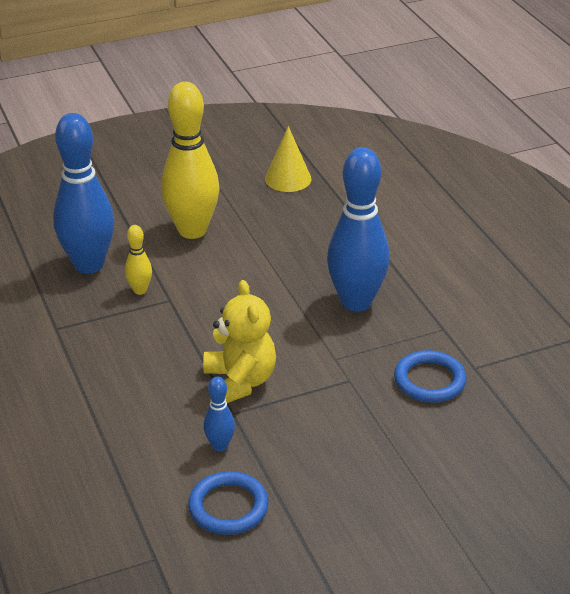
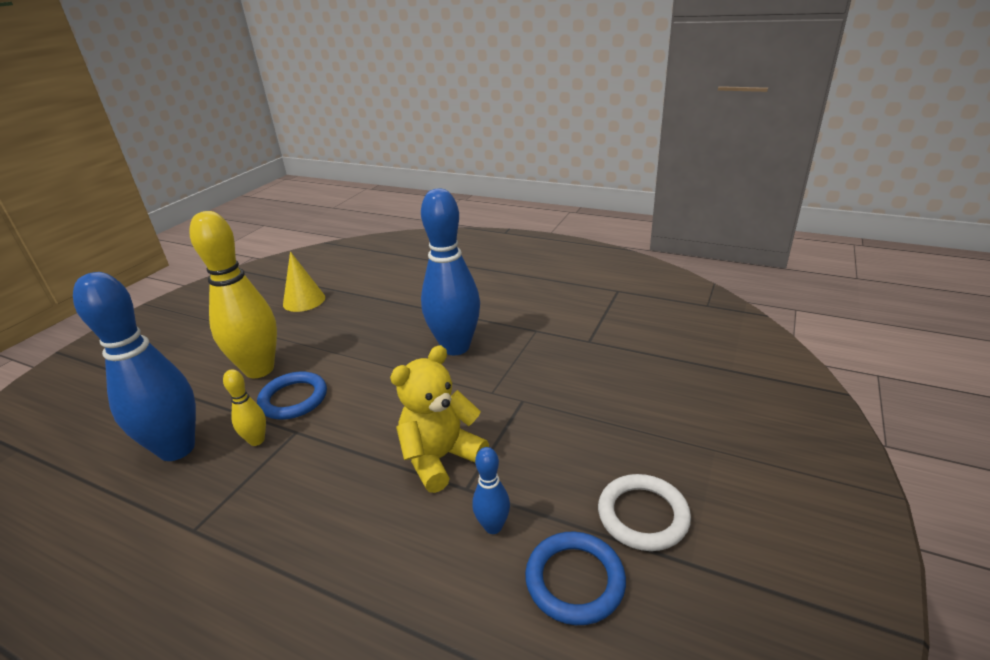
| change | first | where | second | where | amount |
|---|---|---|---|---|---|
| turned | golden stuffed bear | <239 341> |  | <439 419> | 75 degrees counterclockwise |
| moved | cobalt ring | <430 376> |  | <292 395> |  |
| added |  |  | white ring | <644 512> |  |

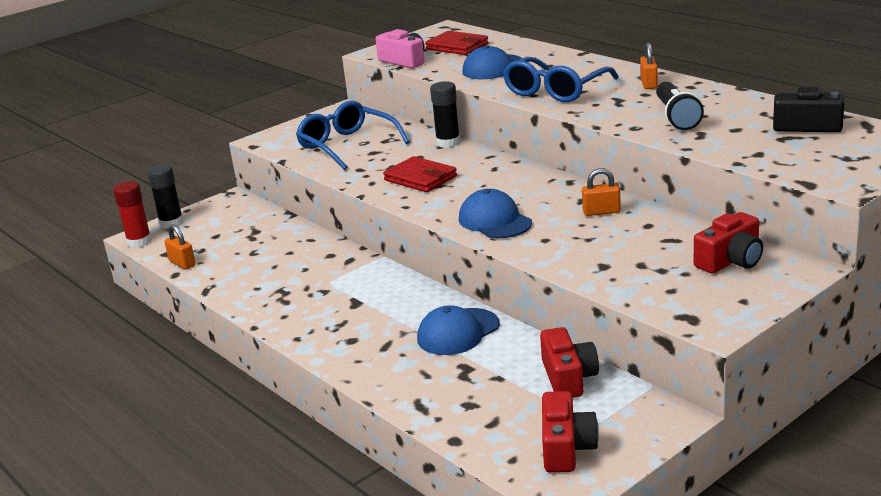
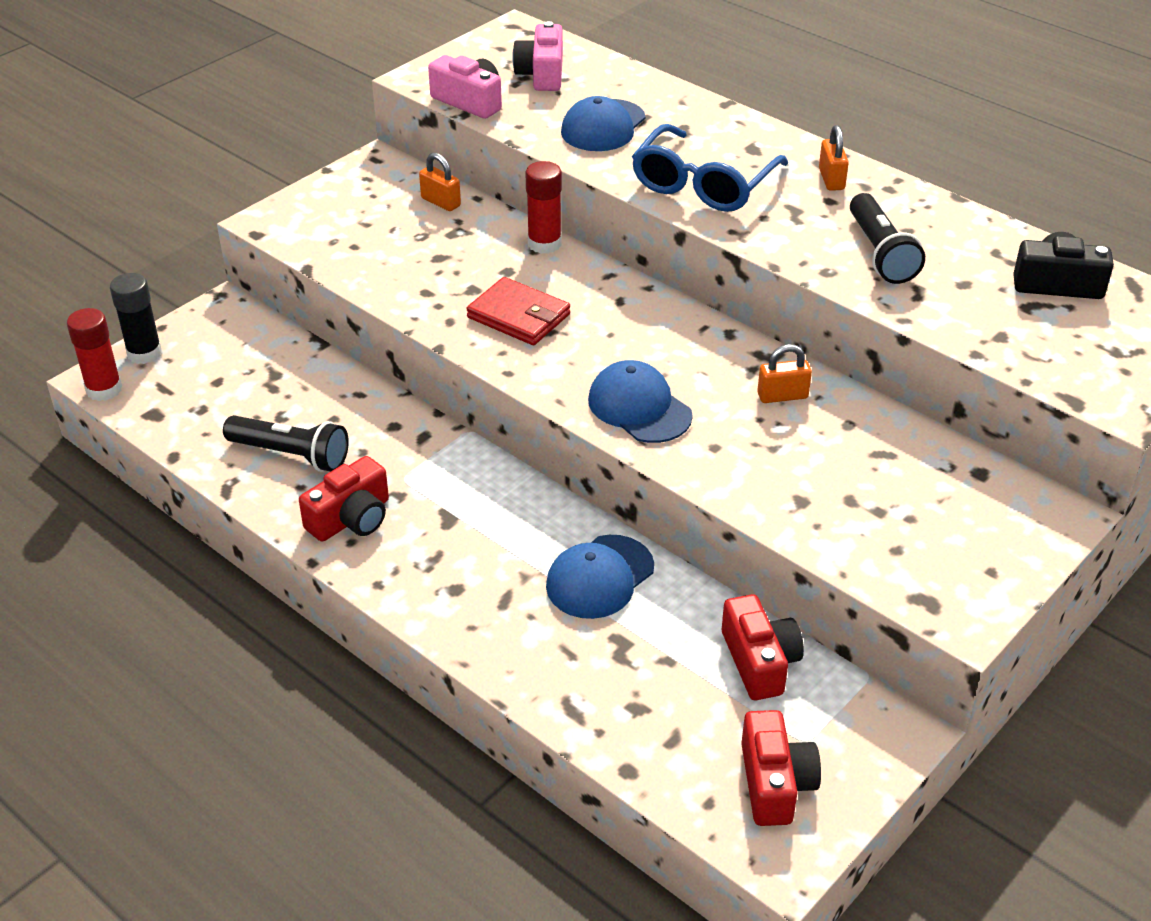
| change | first | where | second | where | amount |
|---|---|---|---|---|---|
| replaced | scarlet billfold | <456 43> | rosy compact camera | <537 56> |  |
| recoloured | ebony stick of glue | <445 114> | scarlet stick of glue | <543 207> |  |
| removed | cobalt spectacles | <353 135> |  |  |  |
| moved | scarlet compact camera | <728 243> |  | <344 499> |  |
| moved | bright orange padlock | <180 247> |  | <440 182> |  |
| added |  |  | ebony torch | <286 443> |  |

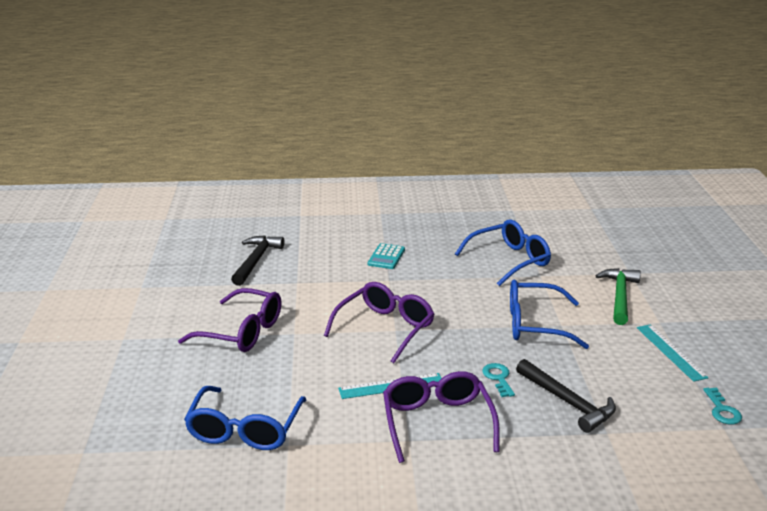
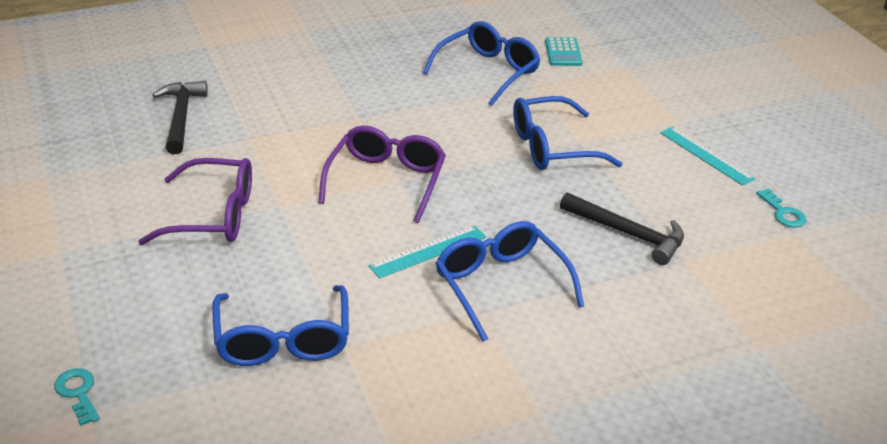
| change | first | where | second | where | amount |
|---|---|---|---|---|---|
| moved | aqua pocket calculator | <386 256> |  | <564 51> |  |
| removed | leaf-green claw hammer | <618 296> |  |  |  |
| moved | aqua key | <498 380> |  | <77 397> |  |
| recoloured | purple spectacles | <441 417> | cobalt spectacles | <510 281> |  |

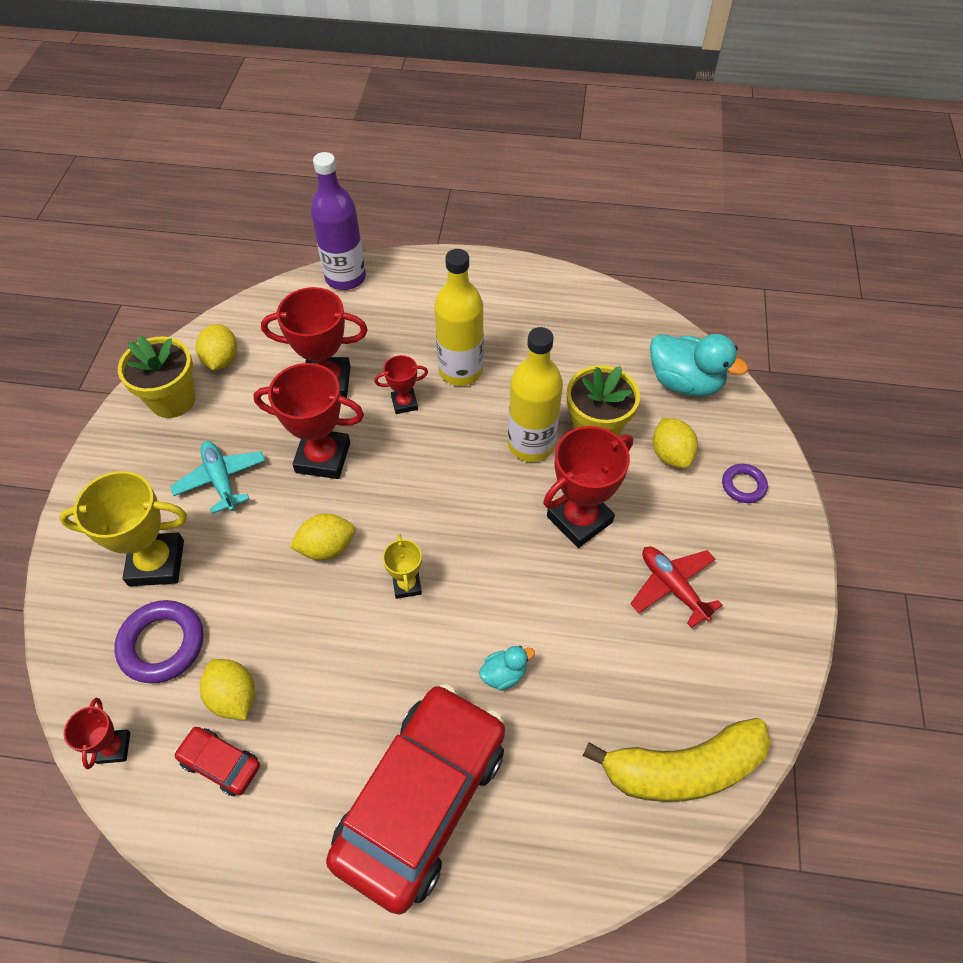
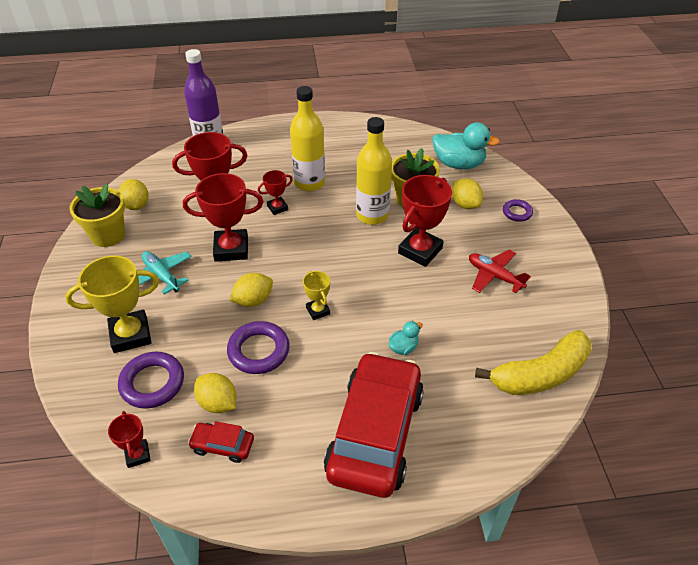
| change | first | where | second | where | amount |
|---|---|---|---|---|---|
| added |  |  | purple ring | <258 347> |  |

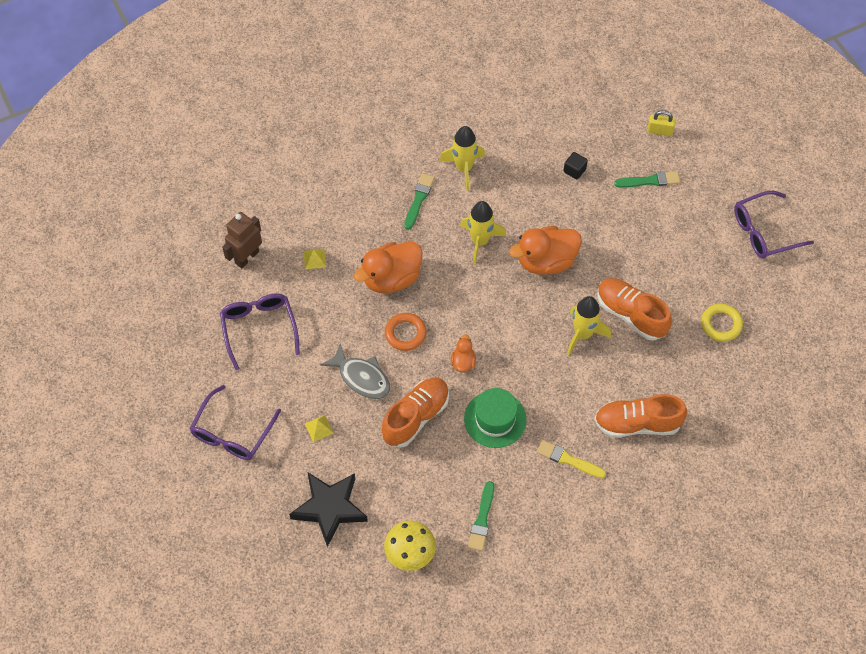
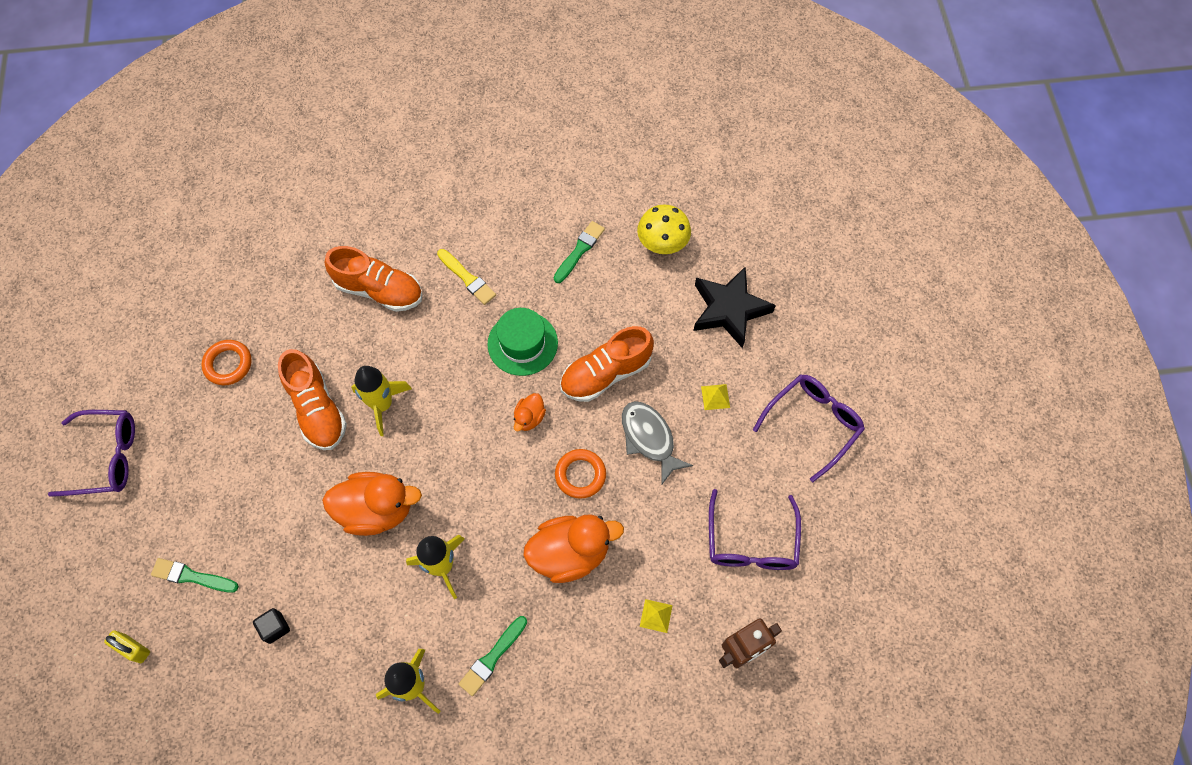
| change | first | where | second | where | amount |
|---|---|---|---|---|---|
| recoloured | golden ring | <722 322> | bright orange ring | <227 362> |  |

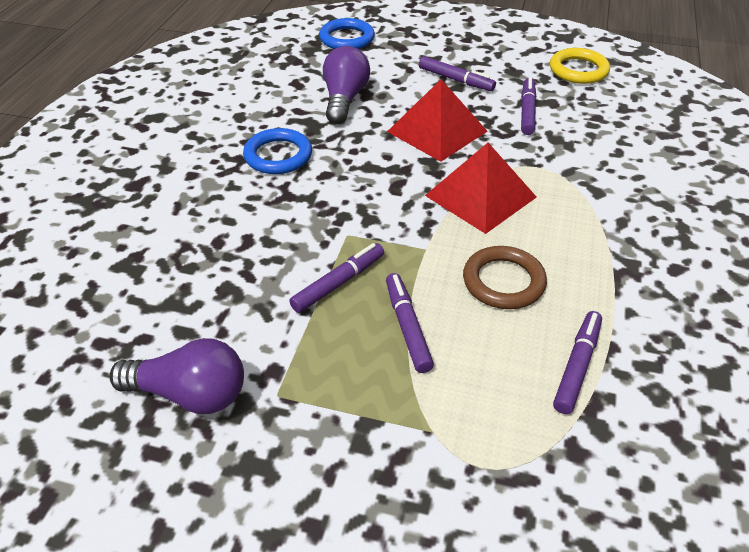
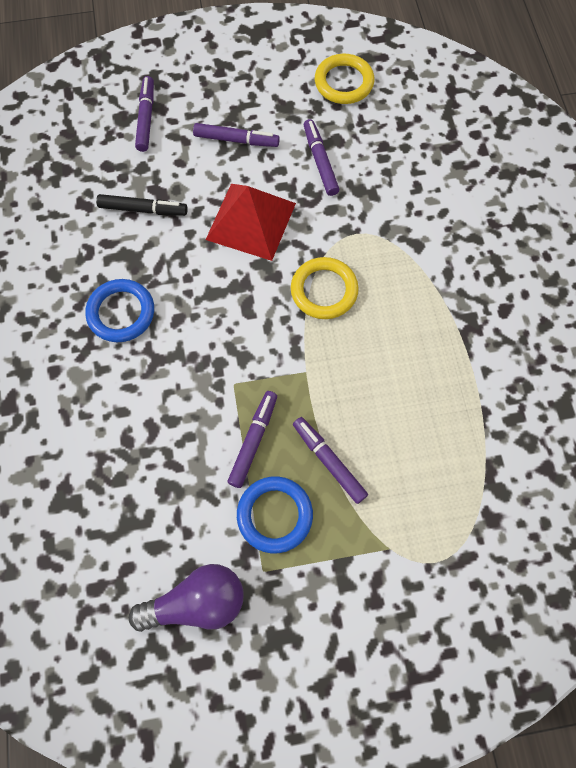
| change | first | where | second | where | amount |
|---|---|---|---|---|---|
| moved | cobalt ring | <347 33> |  | <275 515> |  |
| replaced | purple light bulb | <346 85> | ebony felt pen | <142 205> |  |
| replaced | scarlet pyramid | <481 188> | golden ring | <325 288> |  |
| removed | dark brown ring | <505 277> |  |  |  |
| moved | purple felt pen | <577 362> |  | <144 114> |  |

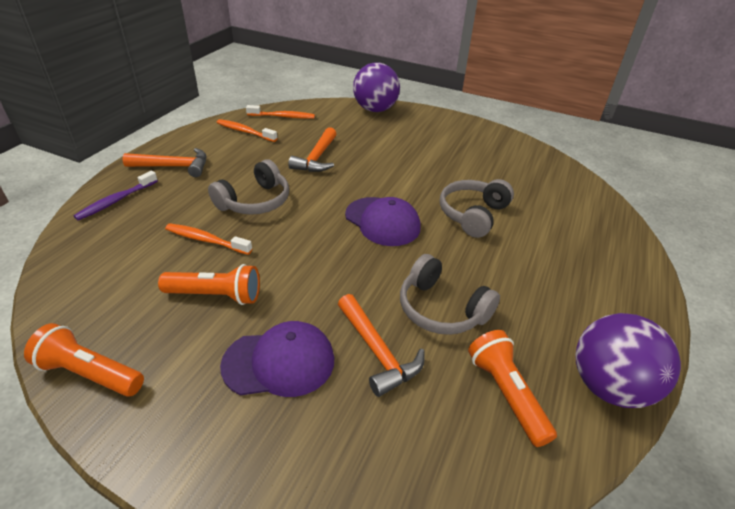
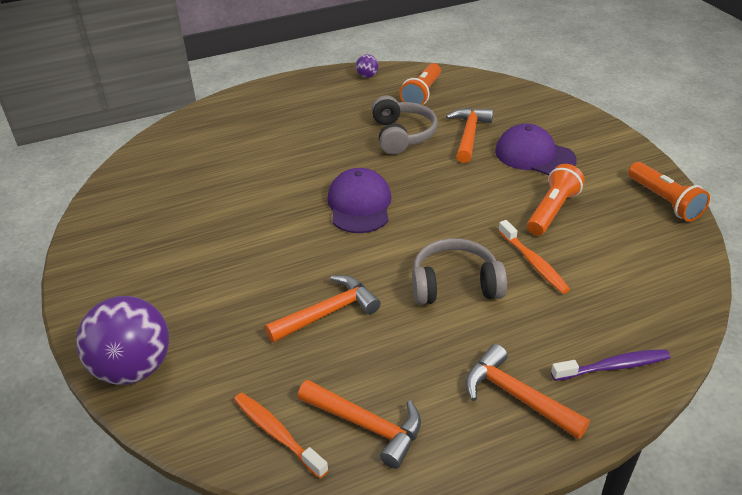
| change | first | where | second | where | amount |
|---|---|---|---|---|---|
| replaced | bright orange dental brush | <247 130> | bright orange claw hammer | <359 424> |  |
| removed | ash-grey over-ear headphones | <477 208> |  |  |  |
| turned | bright orange torch | <209 284> |  | <556 200> | 75 degrees clockwise |
| resized | purple play ball | <628 360> |  | <367 66> | x0.42 |

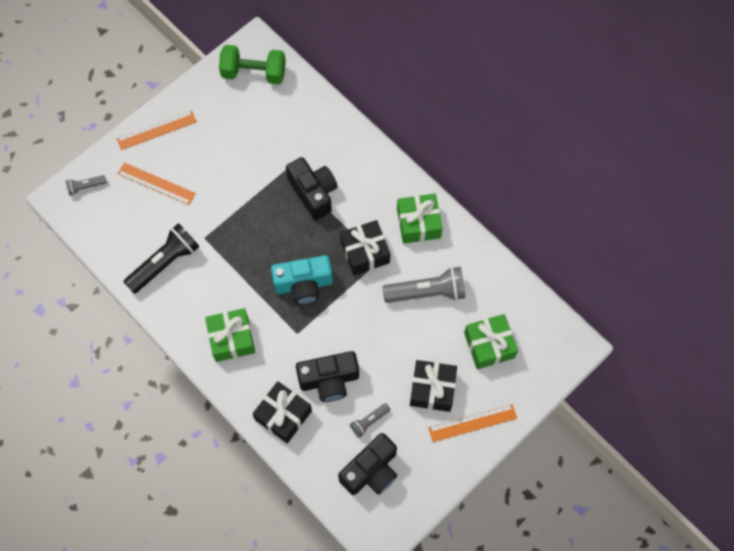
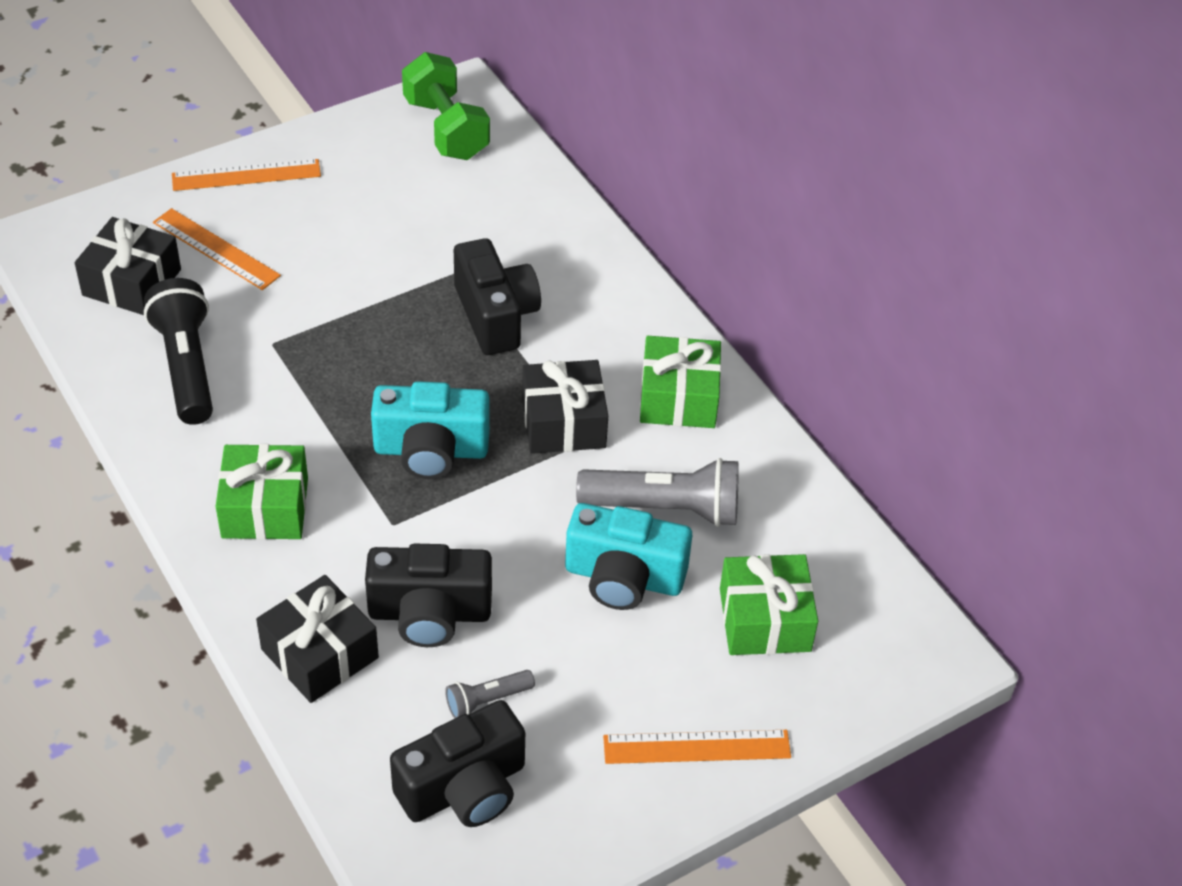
| change | first | where | second | where | amount |
|---|---|---|---|---|---|
| turned | leaf-green dumbbell | <252 64> |  | <446 106> | 45 degrees clockwise |
| removed | ash-grey torch | <86 185> |  |  |  |
| turned | ebony torch | <161 258> |  | <178 351> | 75 degrees counterclockwise |
| moved | ebony gift | <433 386> |  | <128 266> |  |
| added |  |  | aqua compact camera | <628 556> |  |

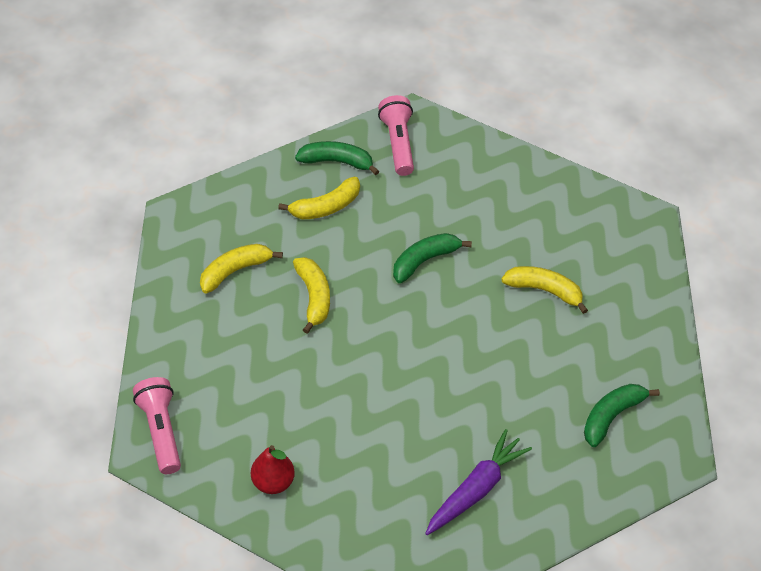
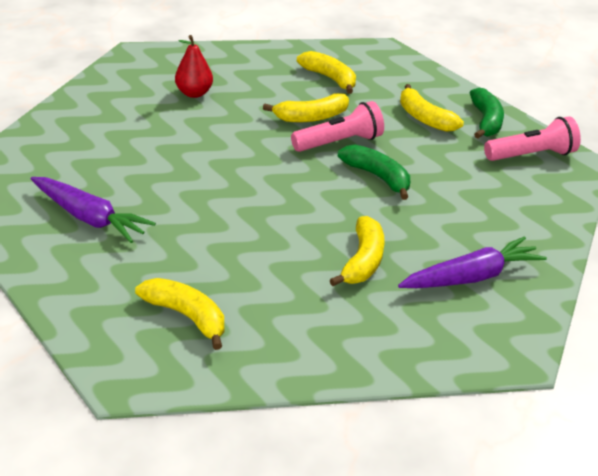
| change | first | where | second | where | amount |
|---|---|---|---|---|---|
| moved | rosy torch | <157 425> |  | <337 126> |  |
| recoloured | leaf-green banana | <622 415> | golden banana | <179 314> |  |
| moved | scarlet toy pear | <273 469> |  | <194 66> |  |
| added |  |  | purple carrot | <472 262> |  |

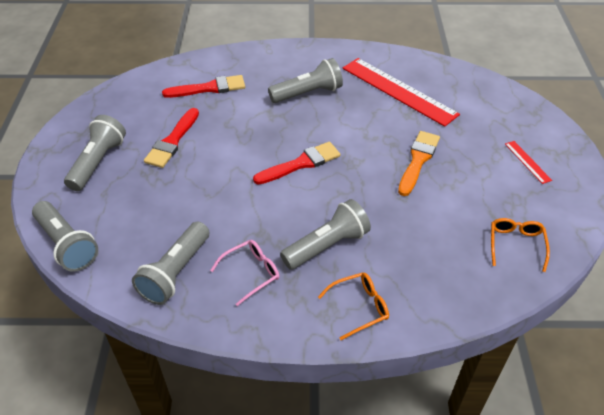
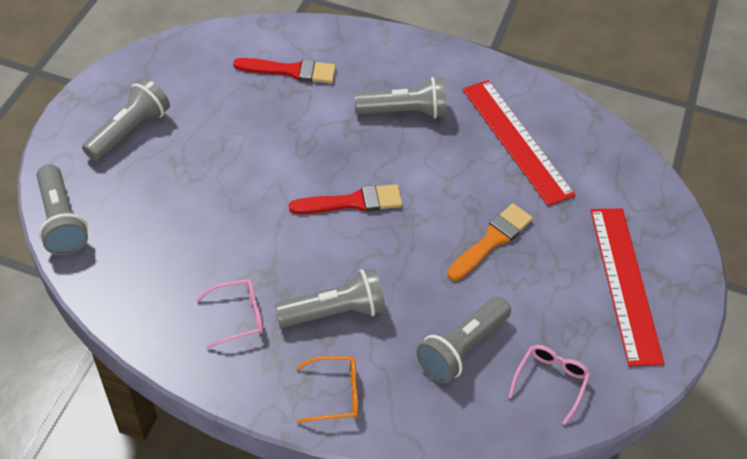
| change | first | where | second | where | amount |
|---|---|---|---|---|---|
| removed | scarlet paintbrush | <171 138> |  |  |  |
| resized | scarlet measuring stick | <528 162> |  | <627 287> | x2.35 |
| recoloured | bright orange spectacles | <520 245> | rosy spectacles | <549 385> |  |
| moved | ash-grey torch | <170 263> |  | <463 339> |  |

